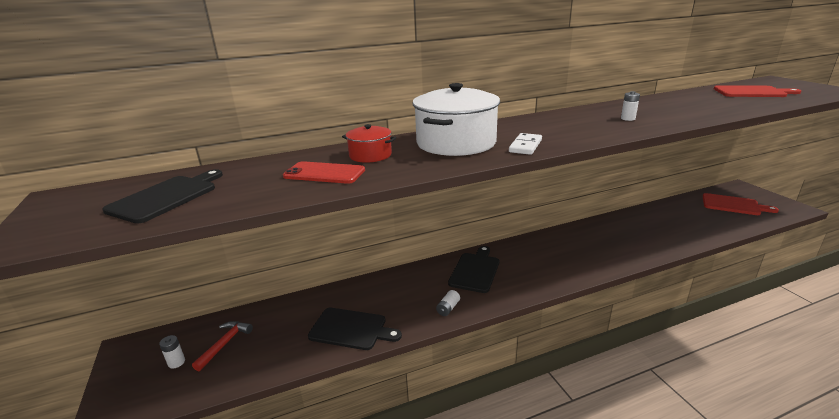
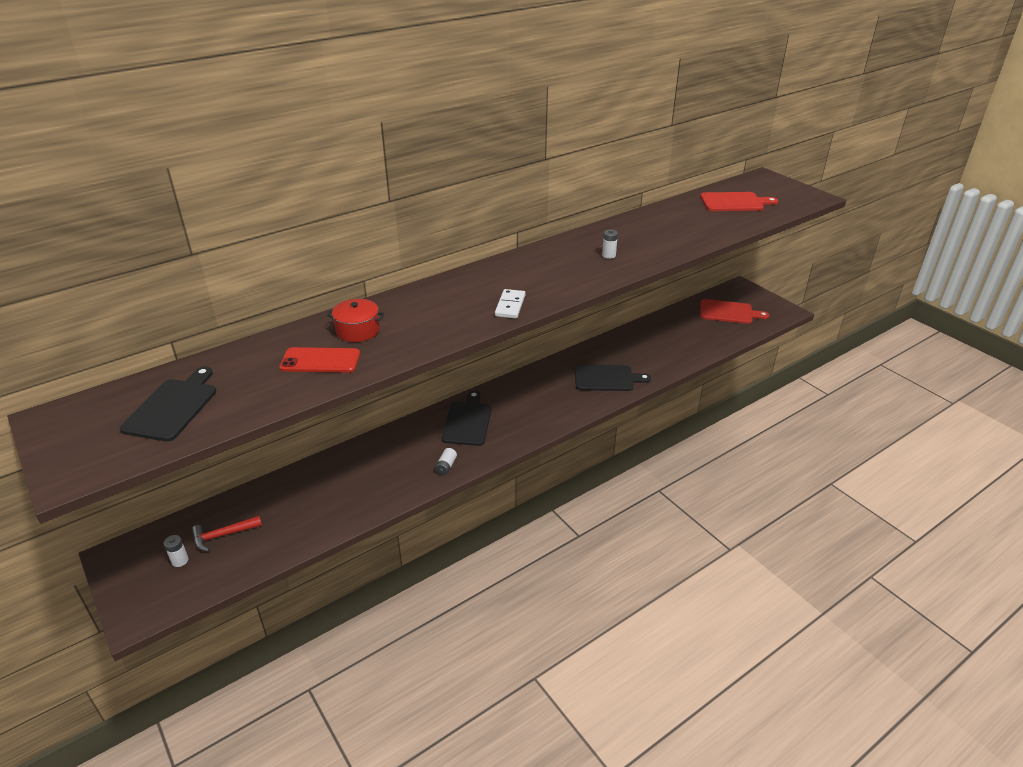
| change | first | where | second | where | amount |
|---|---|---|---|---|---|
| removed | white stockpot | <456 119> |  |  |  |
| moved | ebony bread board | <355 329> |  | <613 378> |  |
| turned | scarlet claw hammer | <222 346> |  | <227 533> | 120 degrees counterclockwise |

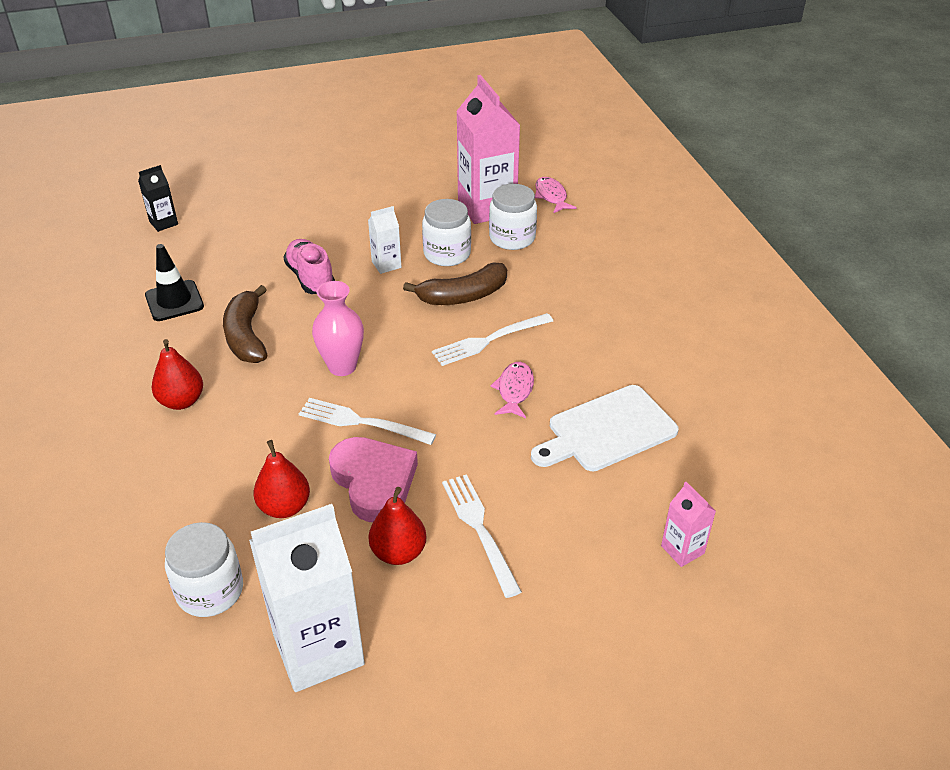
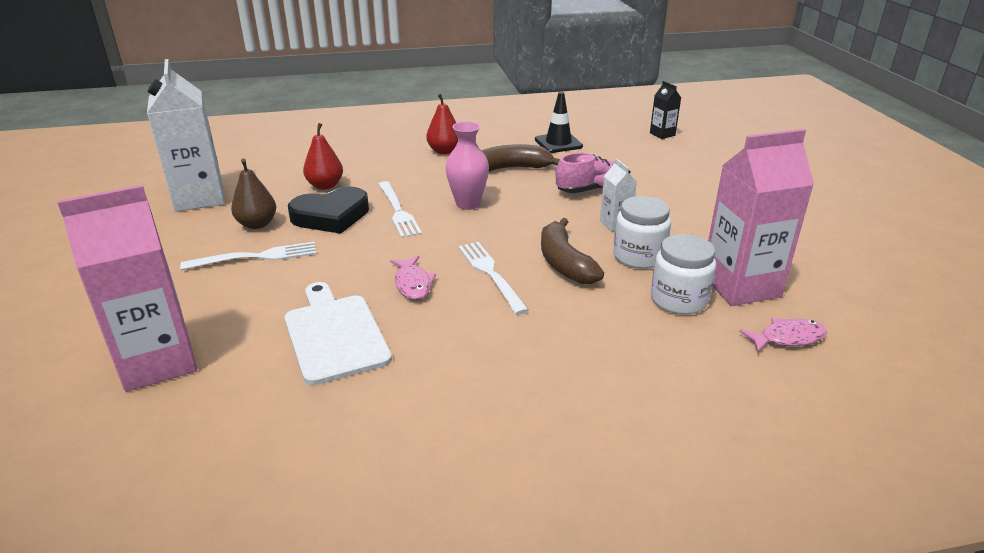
| change | first | where | second | where | amount |
|---|---|---|---|---|---|
| turned | rosy toy fish | <512 390> |  | <413 278> | 60 degrees clockwise |
| turned | white fork | <367 421> |  | <400 209> | 135 degrees clockwise |
| recoloured | rosy heart shape | <373 479> | ebony heart shape | <328 210> |  |
| resized | rosy juice carton | <688 524> |  | <127 288> | x2.14 |
| recoloured | scarlet toy pear | <397 526> | dark brown toy pear | <253 194> |  |
| removed | white jar | <204 569> |  |  |  |

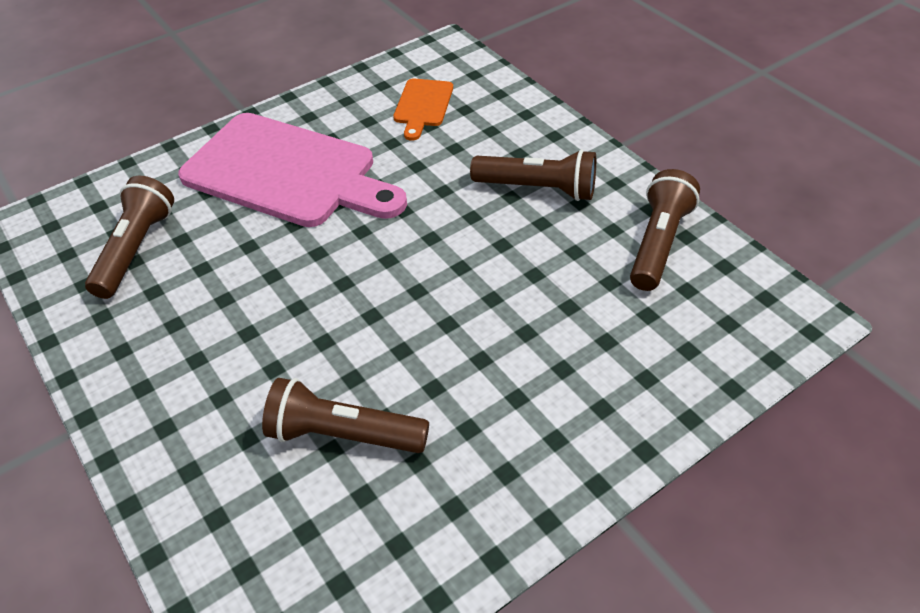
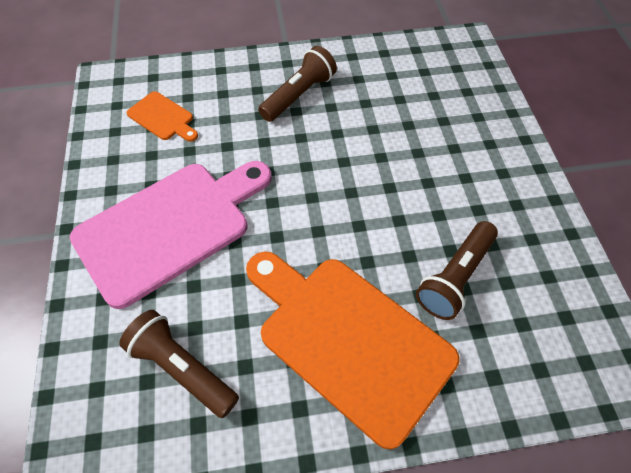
| change | first | where | second | where | amount |
|---|---|---|---|---|---|
| removed | dark brown torch | <665 230> |  |  |  |
| added |  |  | bright orange bread board | <352 350> |  |

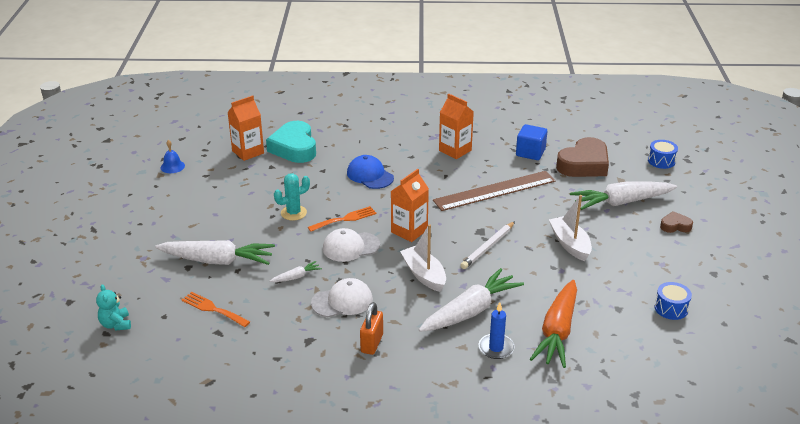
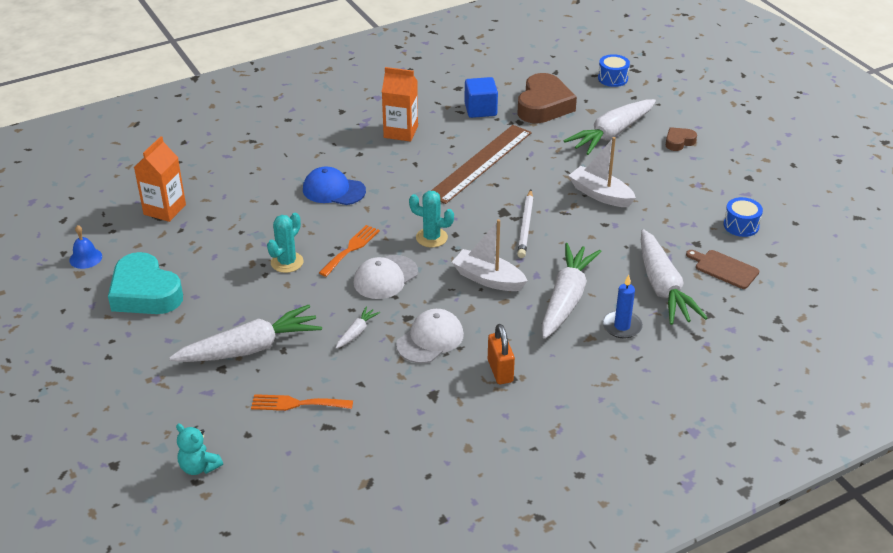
| change | first | where | second | where | amount |
|---|---|---|---|---|---|
| moved | aqua heart shape | <291 142> |  | <145 283> |  |
| replaced | bright orange juice carton | <410 205> | aqua prickly plant | <431 219> |  |
| recoloured | bright orange carrot | <553 324> | white carrot | <674 277> |  |
| added |  |  | dark brown bread board | <722 269> |  |

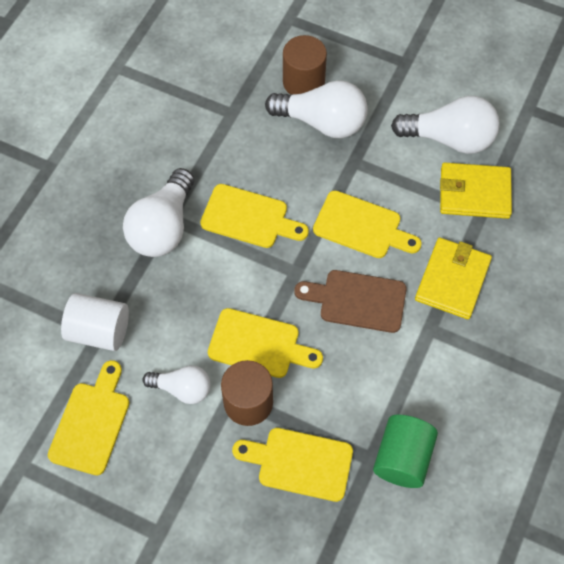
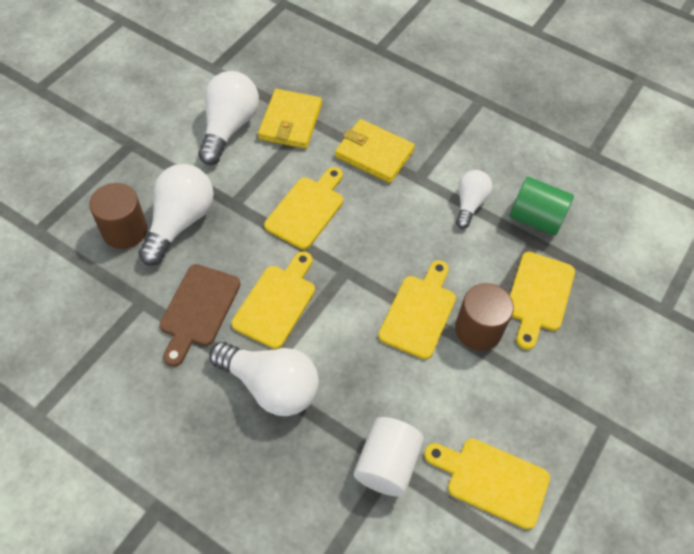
| change | first | where | second | where | amount |
|---|---|---|---|---|---|
| moved | dark brown bread board | <350 301> |  | <200 315> |  |
| moved | white light bulb | <176 384> |  | <474 199> |  |

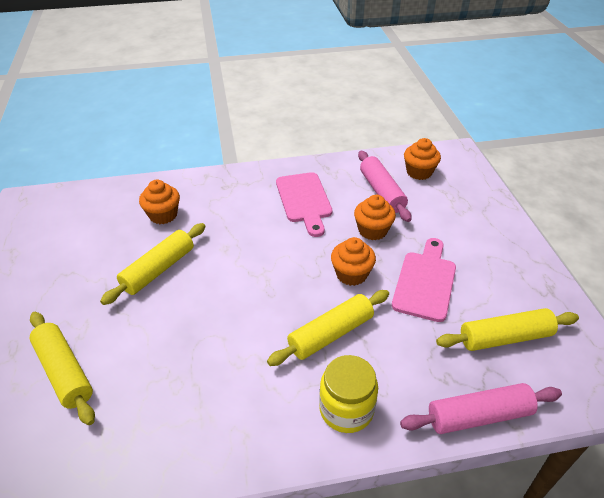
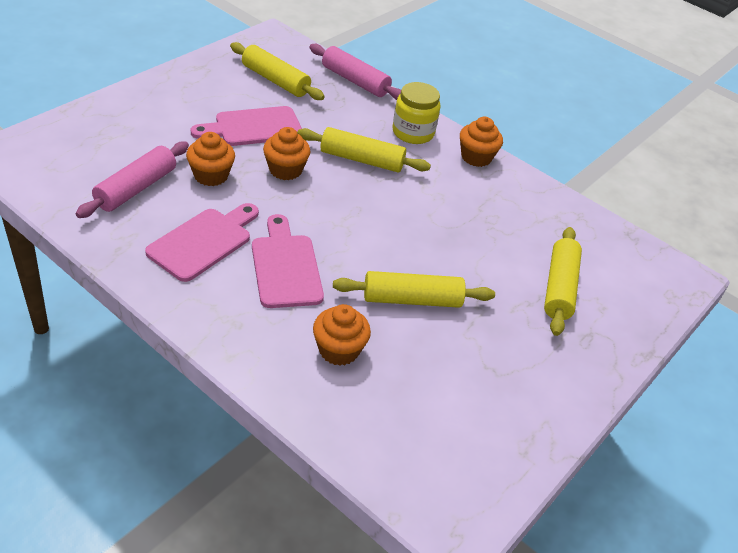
| change | first | where | second | where | amount |
|---|---|---|---|---|---|
| moved | bright orange muffin | <422 159> |  | <481 142> |  |
| added |  |  | rosy bread board | <288 261> |  |

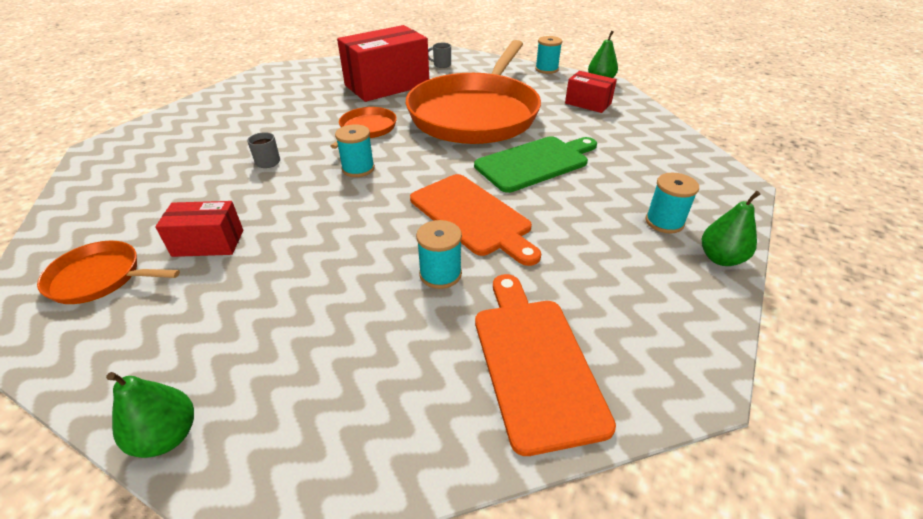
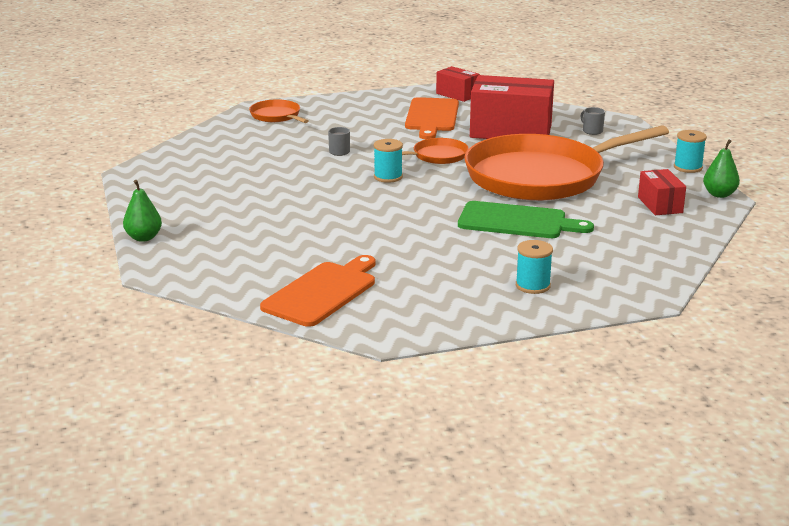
| change | first | where | second | where | amount |
|---|---|---|---|---|---|
| moved | bright orange bread board | <475 220> |  | <432 118> |  |
| removed | leaf-green toy pear | <731 228> |  |  |  |
| moved | scarlet parcel | <199 229> |  | <458 84> |  |
| removed | aqua bobbin | <439 254> |  |  |  |
| moved | bright orange pan | <108 272> |  | <278 111> |  |

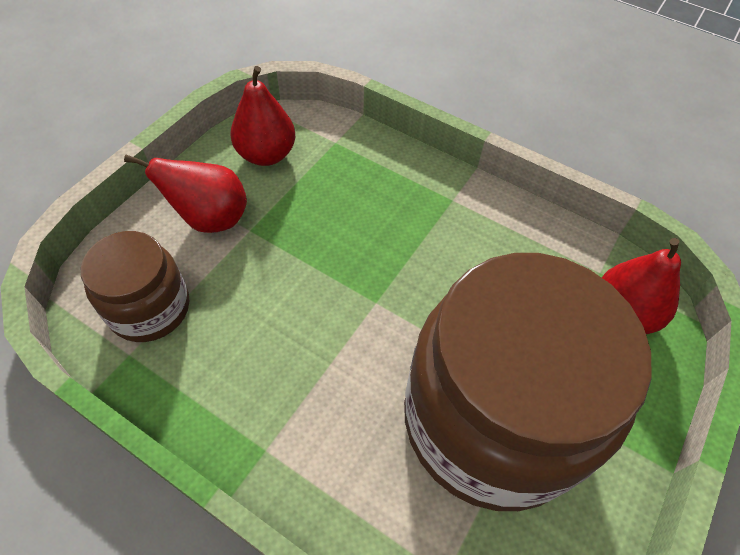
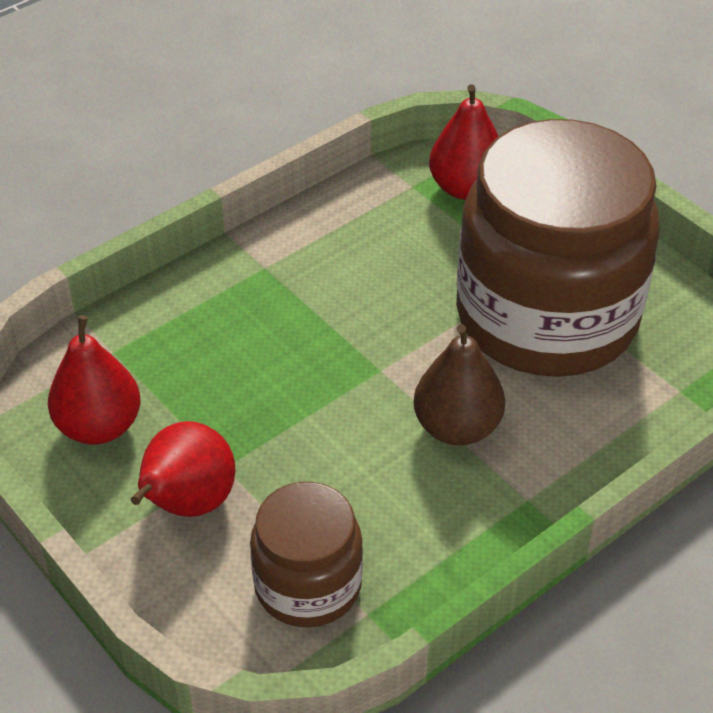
| change | first | where | second | where | amount |
|---|---|---|---|---|---|
| added |  |  | dark brown toy pear | <459 384> |  |

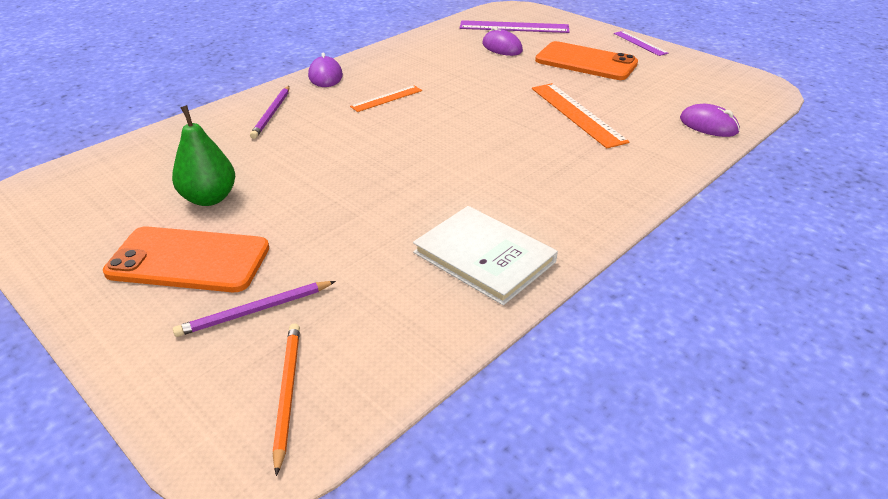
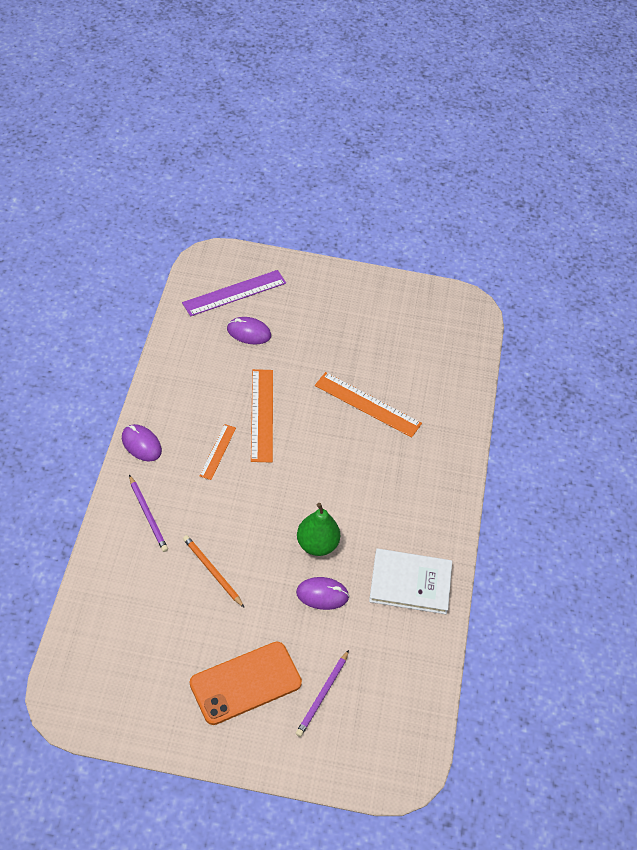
| change | first | where | second | where | amount |
|---|---|---|---|---|---|
| removed | purple measuring stick | <641 43> |  |  |  |
| removed | bright orange phone | <586 60> |  |  |  |
| moved | purple mouse | <710 120> |  | <322 593> |  |
| moved | leaf-green toy pear | <203 155> |  | <318 529> |  |
| moved | bright orange wooden pencil | <286 399> |  | <214 571> |  |
| added |  |  | bright orange measuring stick | <262 416> |  |

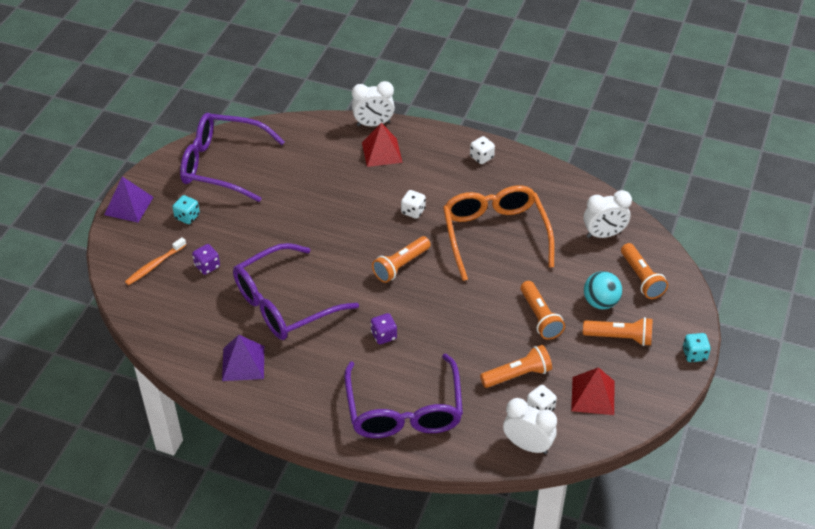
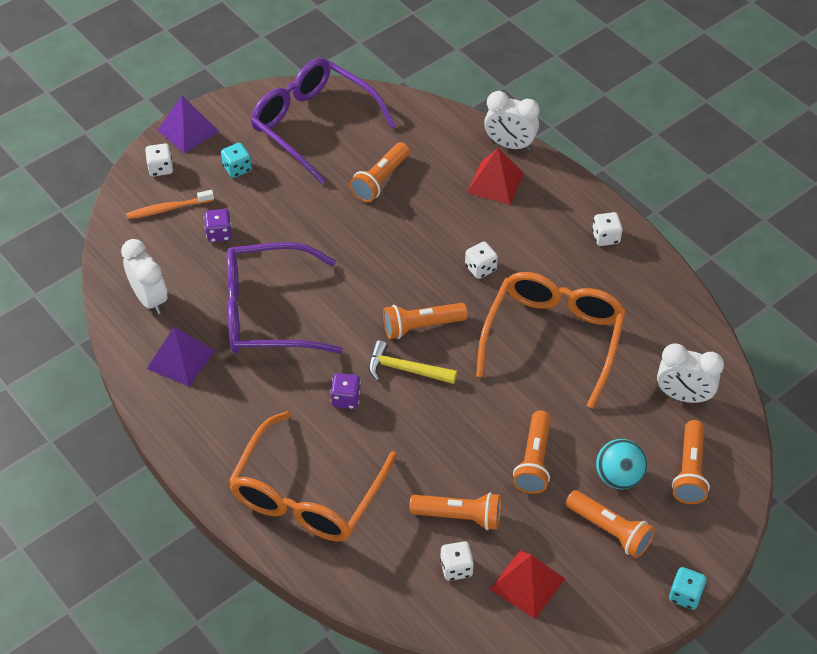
| change | first | where | second | where | amount |
|---|---|---|---|---|---|
| recoloured | purple spectacles | <403 396> | bright orange spectacles | <312 476> |  |
| moved | white bedside clock | <530 426> |  | <144 276> |  |
| added |  |  | bright orange torch | <380 172> |  |
| added |  |  | white dice | <159 160> |  |
| added |  |  | golden claw hammer | <412 362> |  |

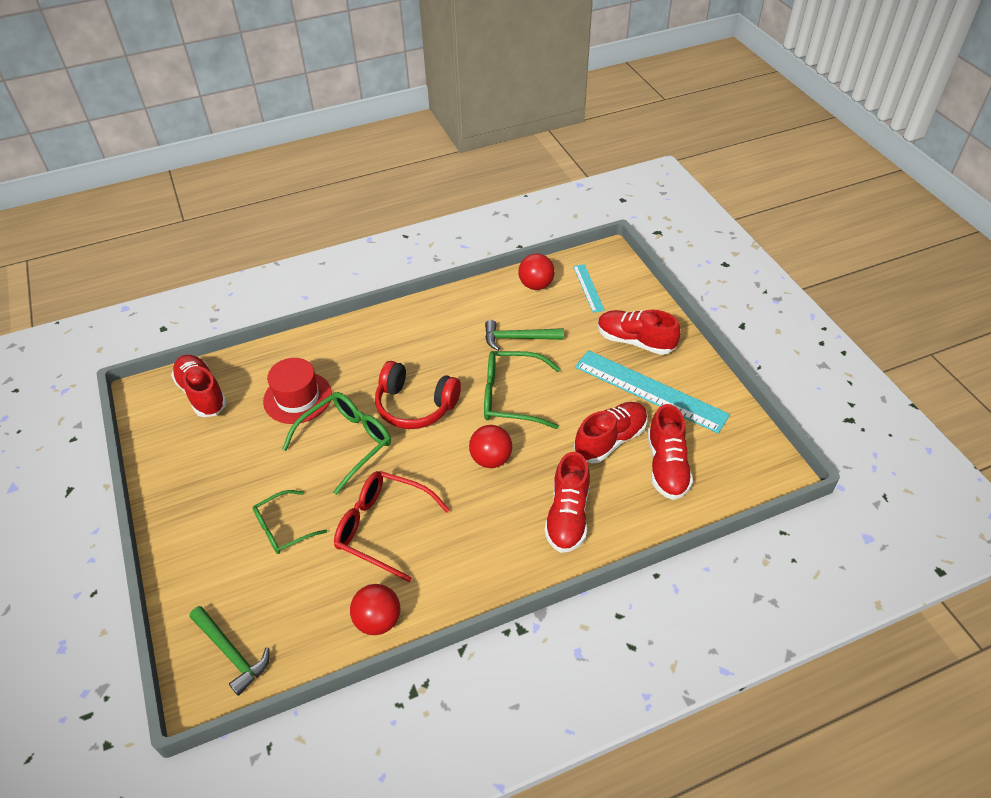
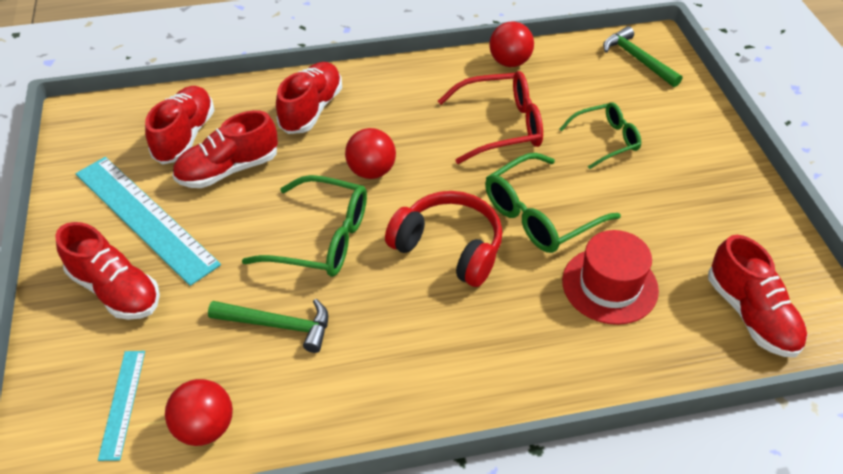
| change | first | where | second | where | amount |
|---|---|---|---|---|---|
| turned | scarlet spectacles | <392 526> |  | <490 117> | 45 degrees counterclockwise |

